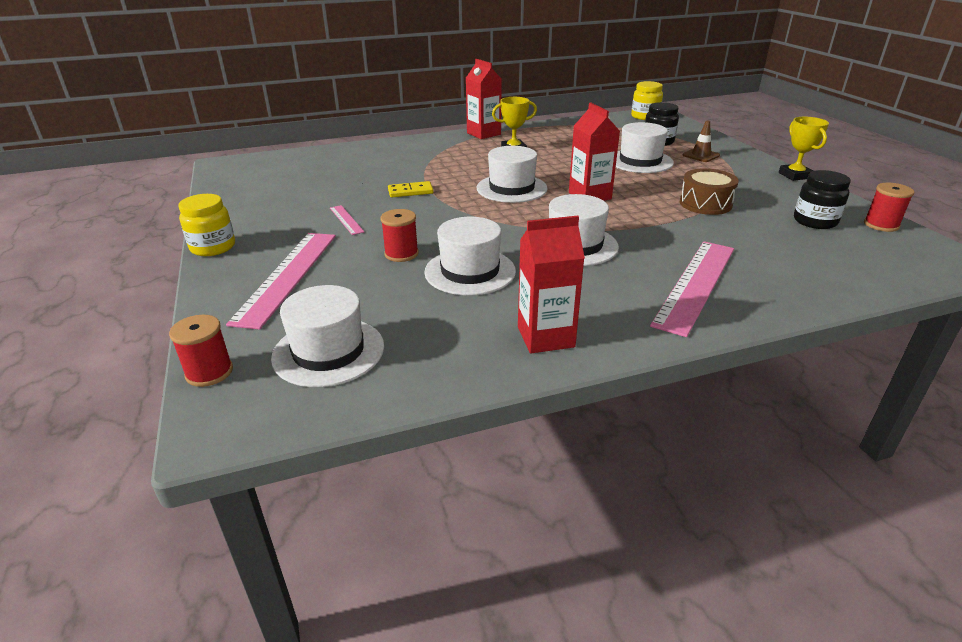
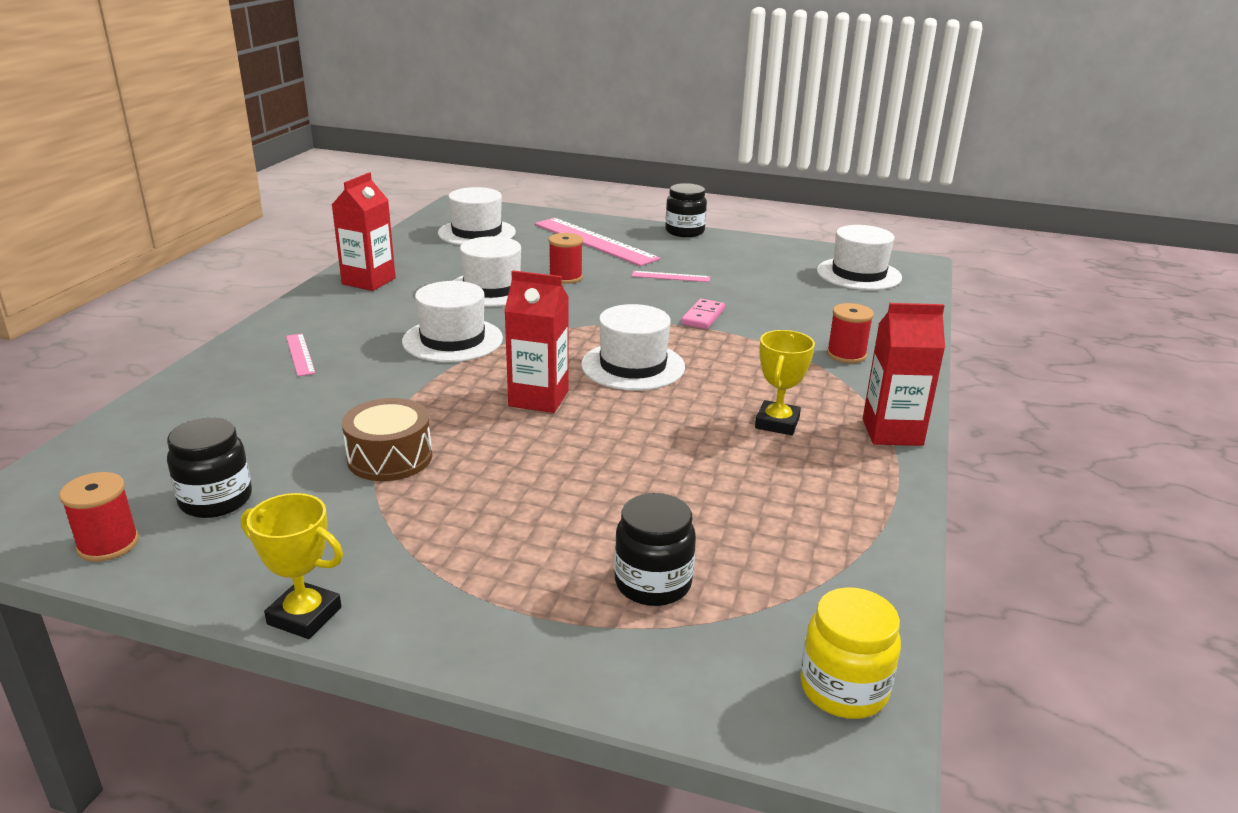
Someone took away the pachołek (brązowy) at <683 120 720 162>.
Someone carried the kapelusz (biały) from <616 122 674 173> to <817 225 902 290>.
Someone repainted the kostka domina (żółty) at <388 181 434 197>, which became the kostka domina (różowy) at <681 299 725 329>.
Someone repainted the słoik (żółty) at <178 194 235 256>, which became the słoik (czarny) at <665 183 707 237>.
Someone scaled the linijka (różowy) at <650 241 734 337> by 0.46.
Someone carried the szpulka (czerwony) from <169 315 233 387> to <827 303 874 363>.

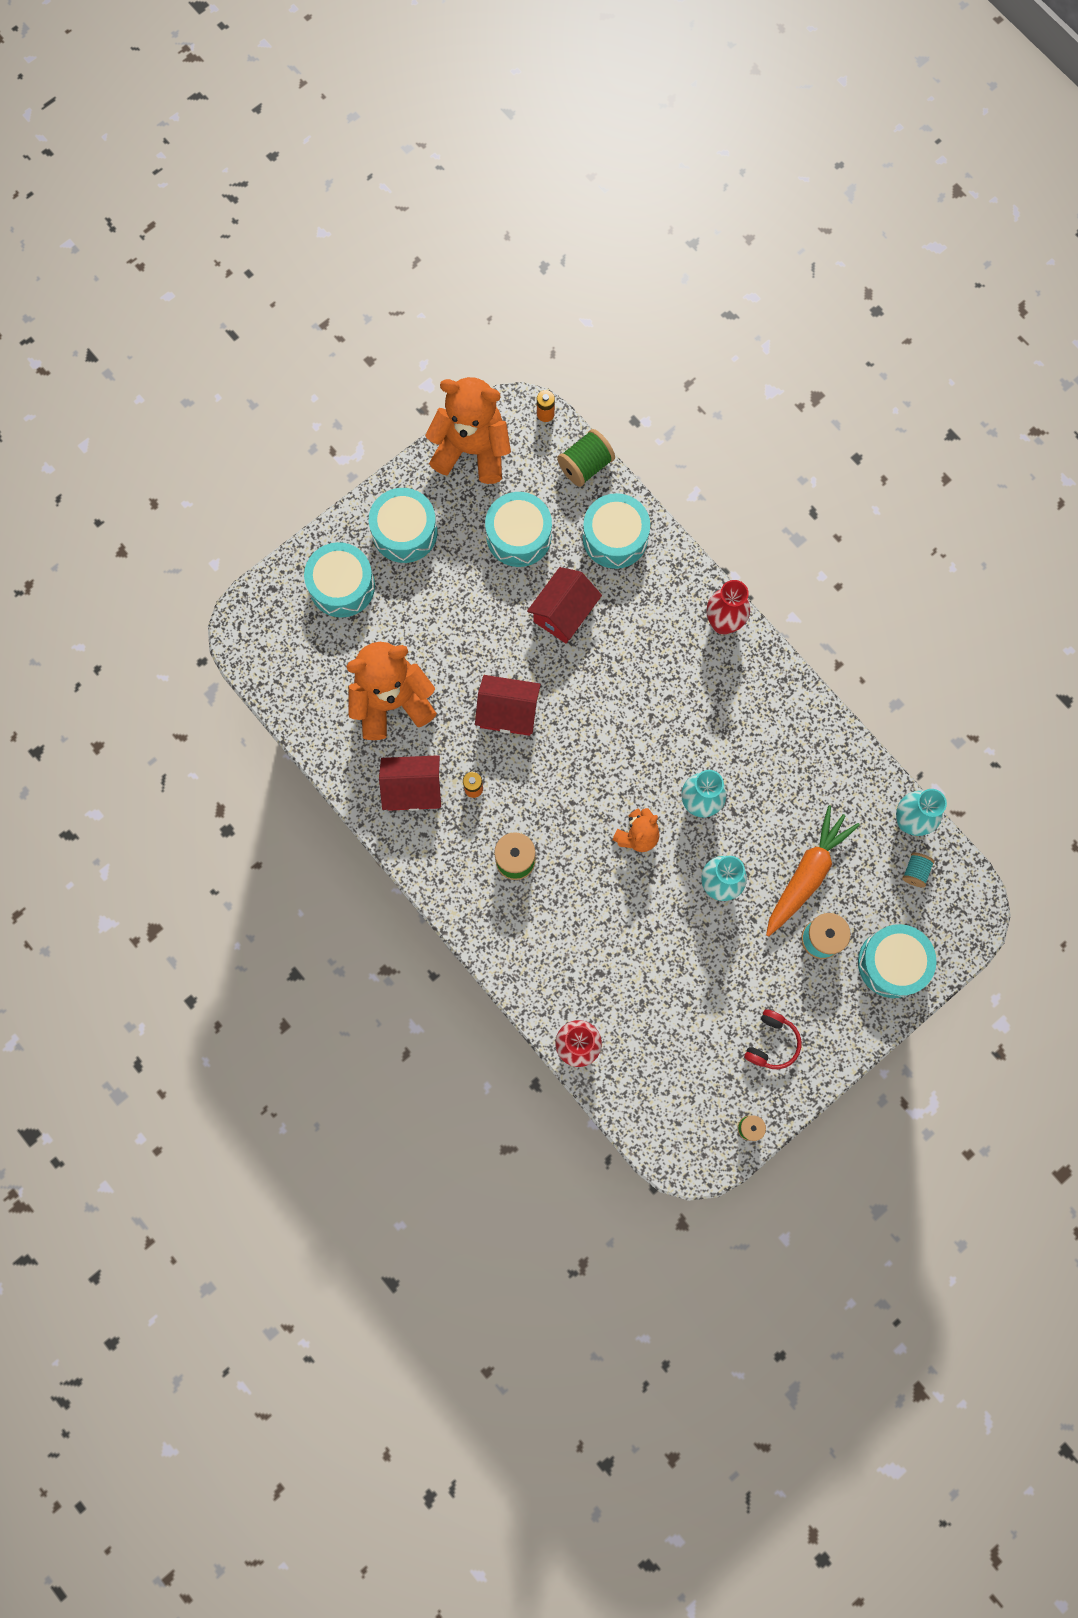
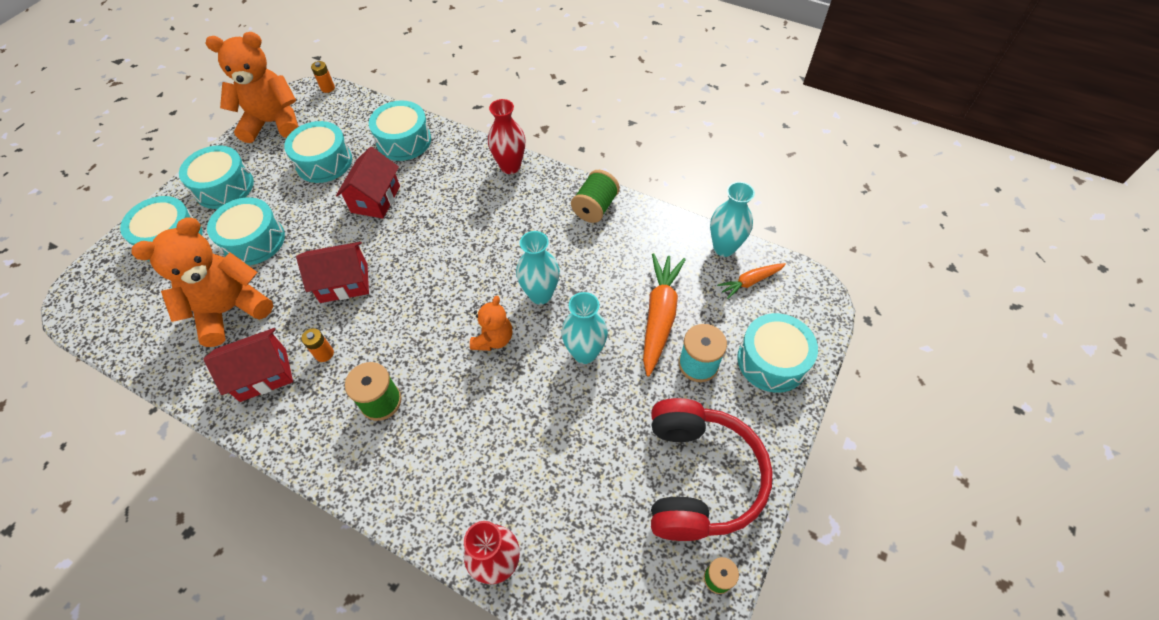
Someone carried the szpulka (zielony) from <557 429 615 487> to <571 170 620 223>.
Someone swapped the szpulka (turkusowy) at <902 852 935 887> for the marchewka (pomarańczowy) at <717 263 786 299>.
Someone scaled the słuchawki (czerwony) at <744 1009 801 1069> by 2.17.
Someone put down the bęben (turkusowy) at <207 197 285 265>.

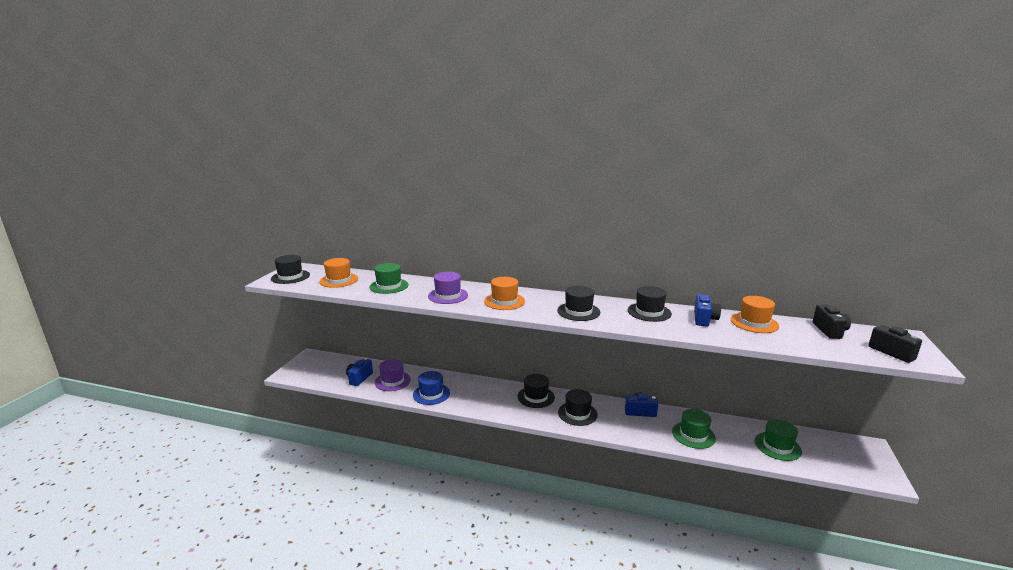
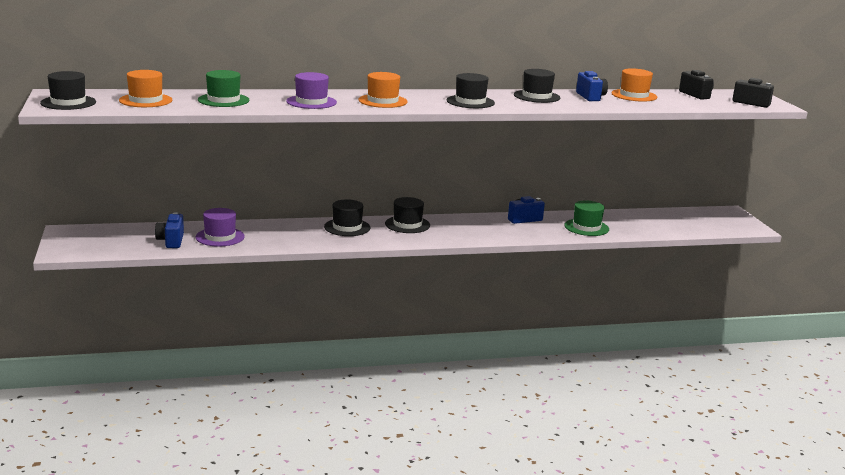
Someone took away the kapelusz (niebieski) at <413 371 450 405>.
Someone carried the kapelusz (czarny) from <558 389 598 426> to <324 199 370 236>.
Someone took away the kapelusz (zielony) at <755 419 802 461>.

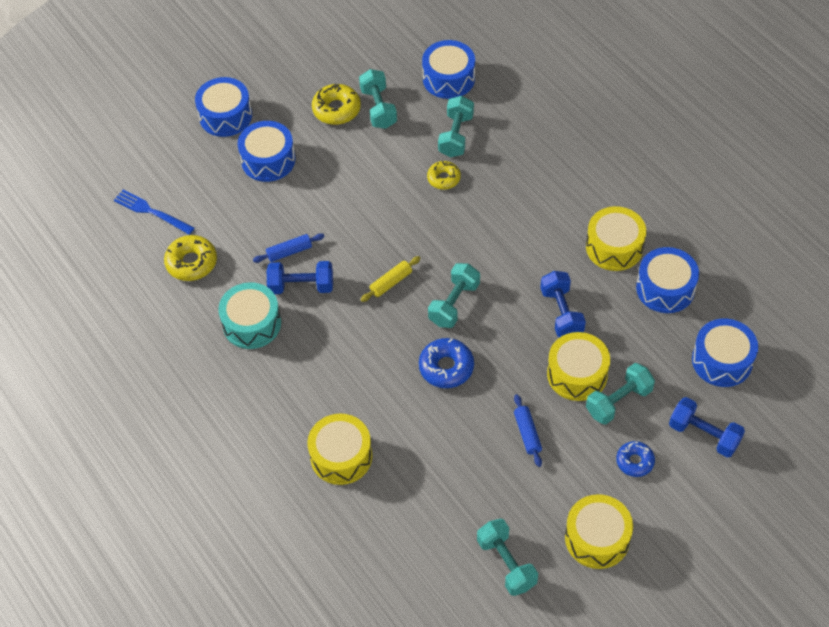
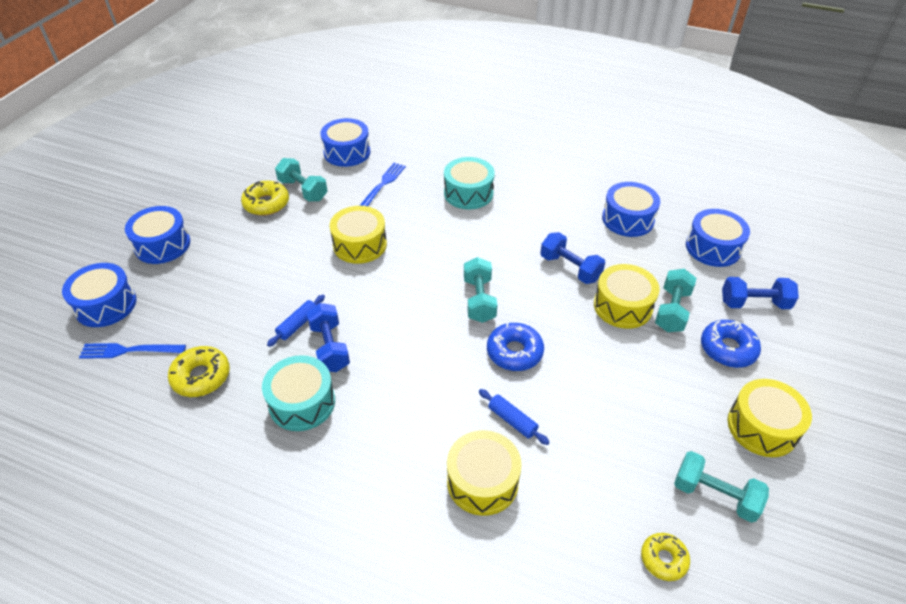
Someone swapped the hantel (turkusowy) at <438 96 474 158> for the widelec (niebieski) at <359 163 406 206>.
Someone carried the bęben (niebieski) from <238 121 295 182> to <62 263 137 327>.
Someone carried the donut (żółty) from <427 161 461 190> to <641 533 690 581>.
Someone carried the bęben (żółty) from <586 206 646 271> to <330 206 387 264>.
Someone took away the wałek do ciasta (żółty) at <361 256 421 302>.
Someone rotated the hantel (niebieski) at <267 261 333 294> by 75 degrees counterclockwise.
Someone carried the wałek do ciasta (niebieski) from <514 394 542 467> to <479 389 550 445>.
Someone scaled the donut (niebieski) at <616 441 655 477> by 1.51.
Someone put down the bęben (turkusowy) at <444 157 495 209>.

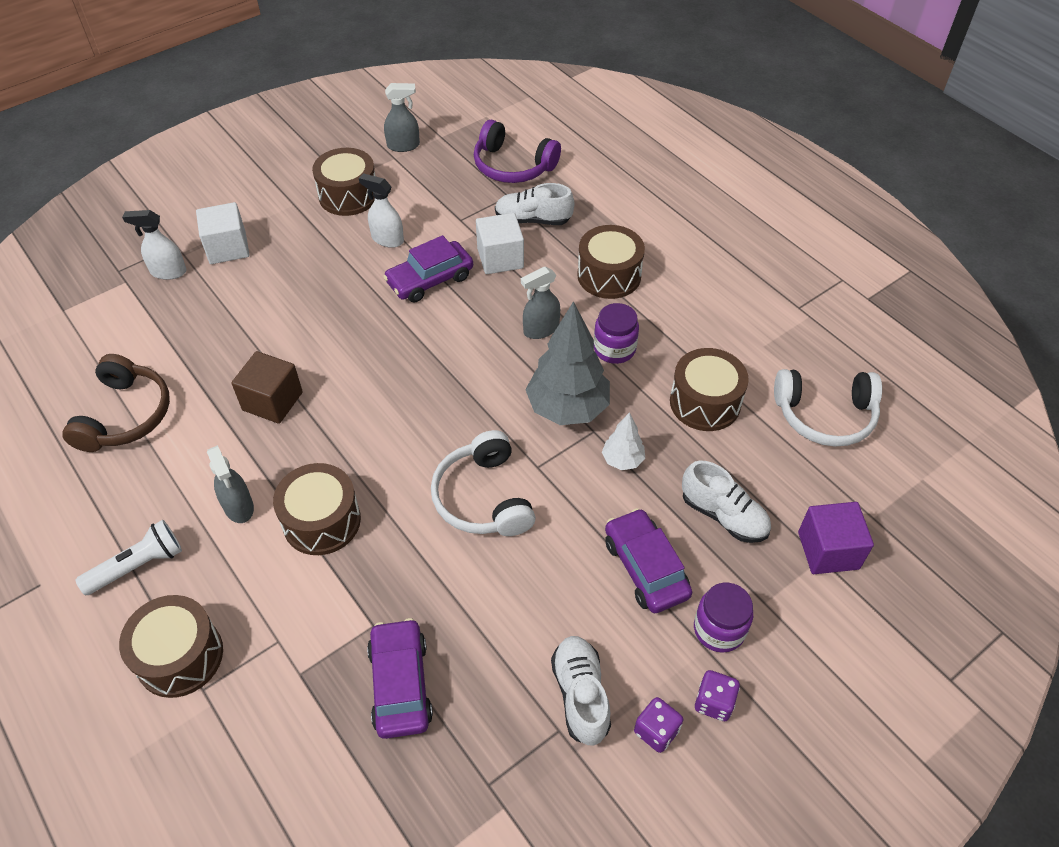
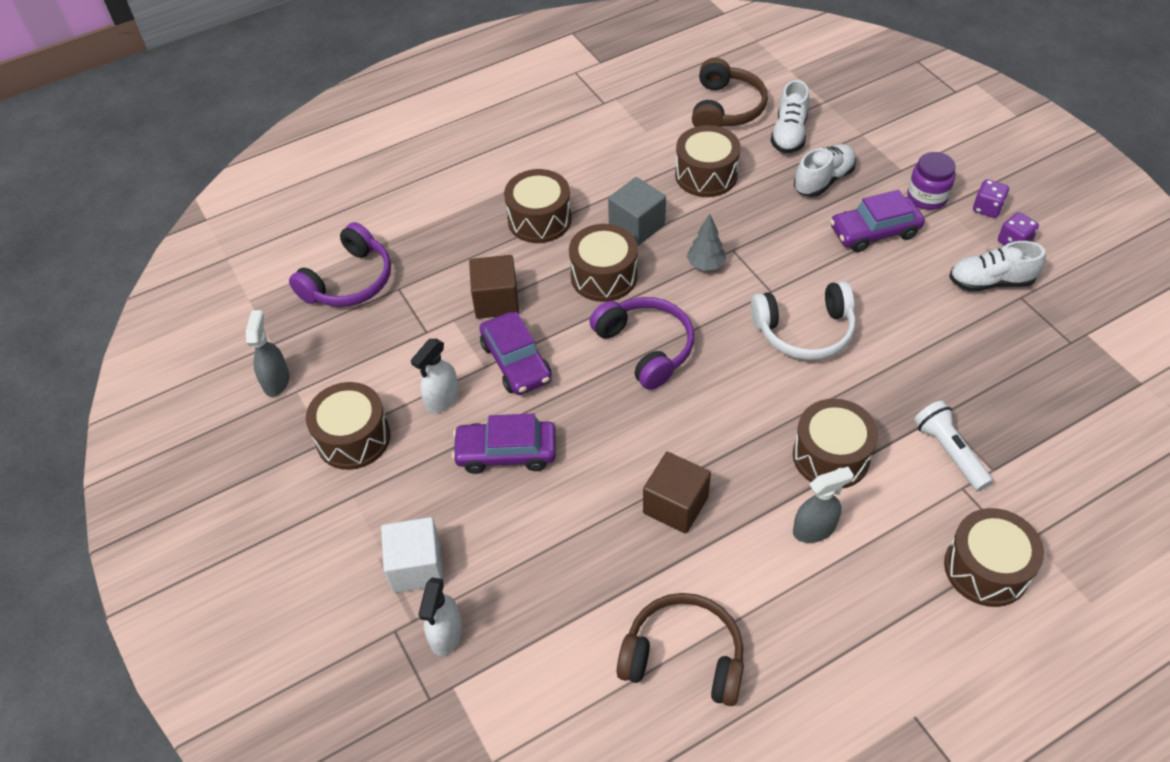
Someone carried the but (biały) from <495 183 574 225> to <771 80 809 153>.
Someone repainted the sześcian (biały) at <476 213 524 274>, which became the sześcian (brązowy) at <469 255 519 319>.
Someone swapped the spryskiwacz (szary) at <521 267 560 339> for the bęben (brązowy) at <569 224 638 302>.
Someone scaled the drzewko (szary) at <525 301 610 425> by 0.50.
Someone swapped the słoik (fioletowy) at <594 303 639 364> for the sześcian (szary) at <608 177 666 246>.
Someone repainted the słuchawki (biały) at <774 369 882 447>, which became the słuchawki (brązowy) at <692 58 768 127>.
Someone took away the drzewko (biały) at <602 412 645 470>.
Someone took away the sześcian (fioletowy) at <798 502 874 574>.
Someone carried the latarka (biały) from <76 520 182 595> to <914 401 993 491>.
Someone carried the samochód (fioletowy) from <367 618 433 739> to <452 413 556 474>.
Someone put down the słuchawki (fioletowy) at <590 297 694 390>.

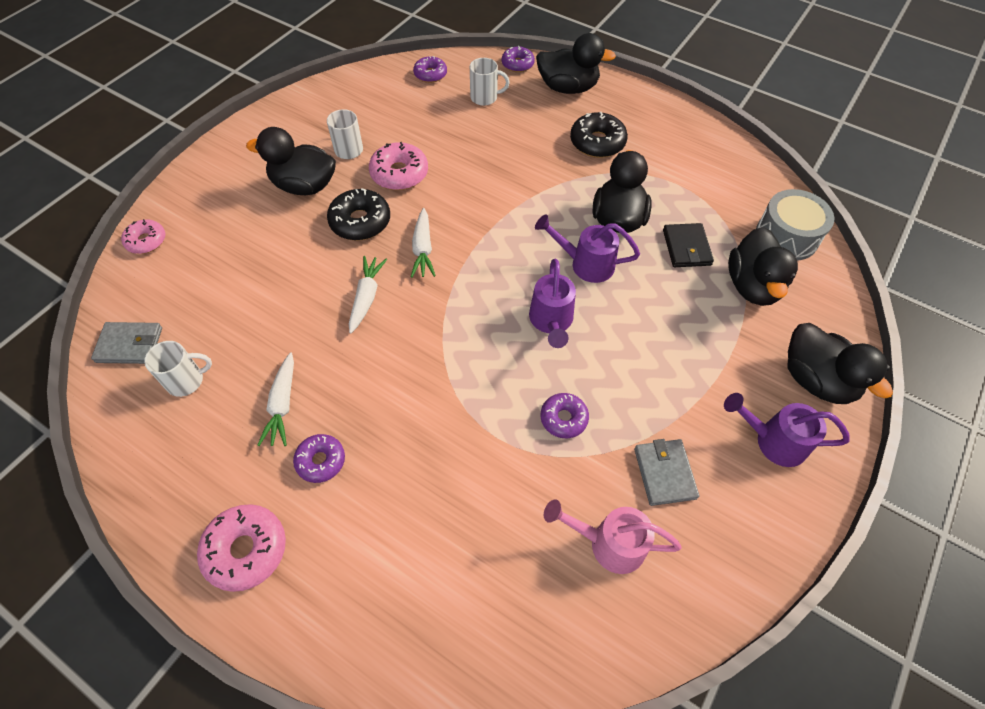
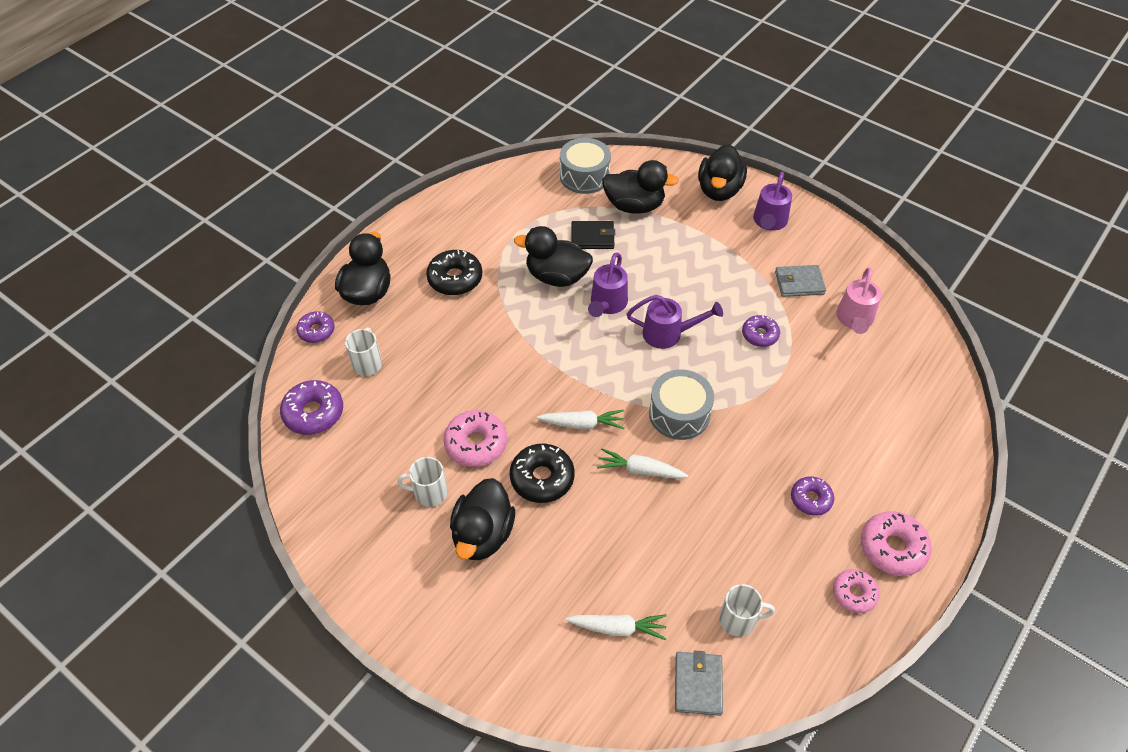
Someone scaled the donut (fioletowy) at <413 56 447 83> by 1.55.
Someone carried the donut (różowy) from <121 219 165 254> to <833 569 880 613>.
Someone rotated the kaczka (czarny) at <787 323 893 404> by 135 degrees clockwise.
Someone rotated the kubek (biały) at <144 341 212 397> by 105 degrees clockwise.
Someone carried the marchewka (biały) from <257 353 294 446> to <566 614 667 640>.
Someone put down the bęben (szary) at <649 370 714 440>.

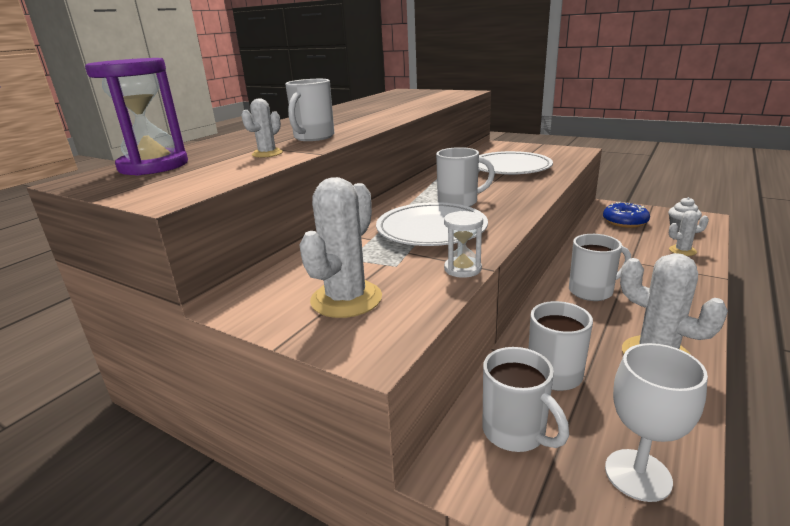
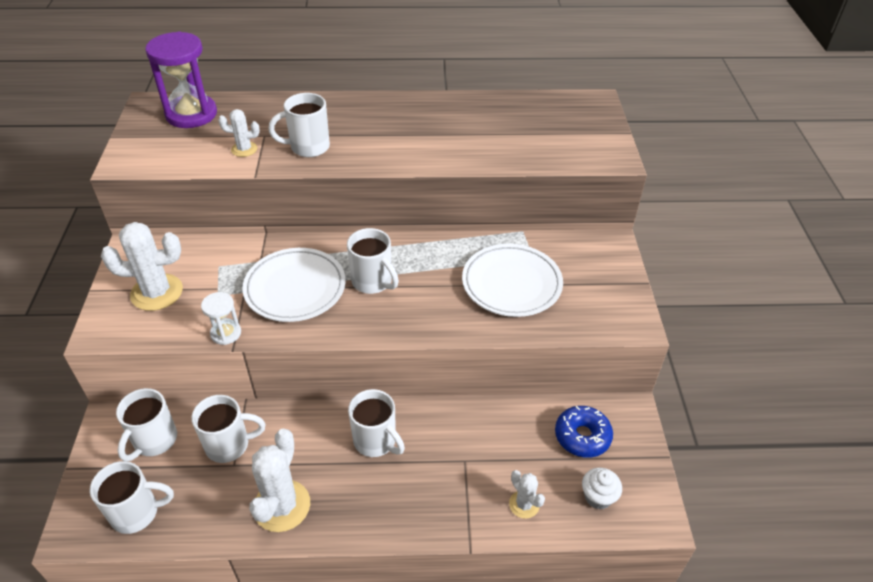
Someone swapped the kielich (biały) at <605 343 708 502> for the kubek (biały) at <90 461 174 534>.

